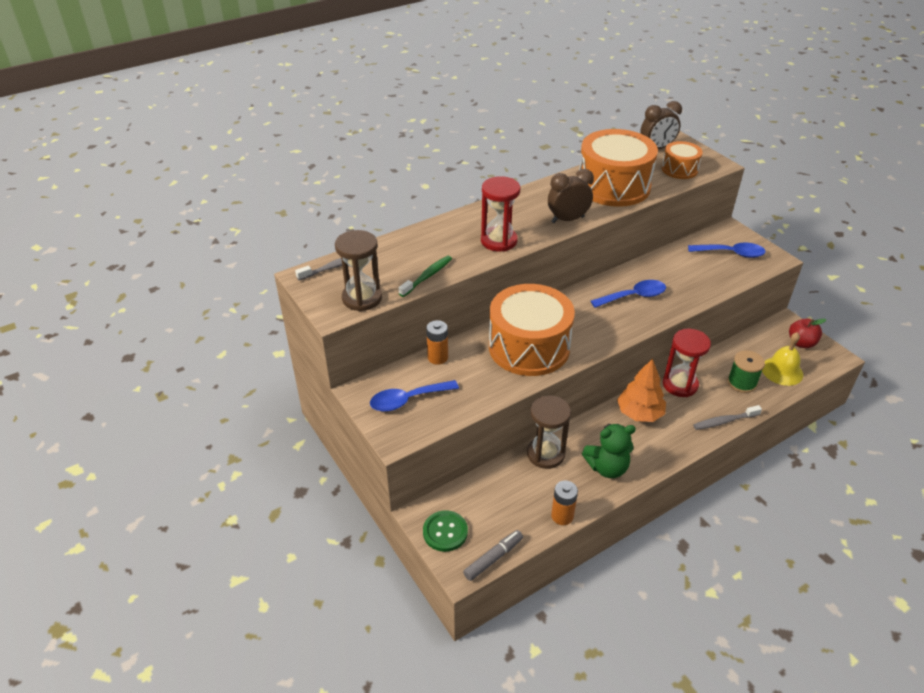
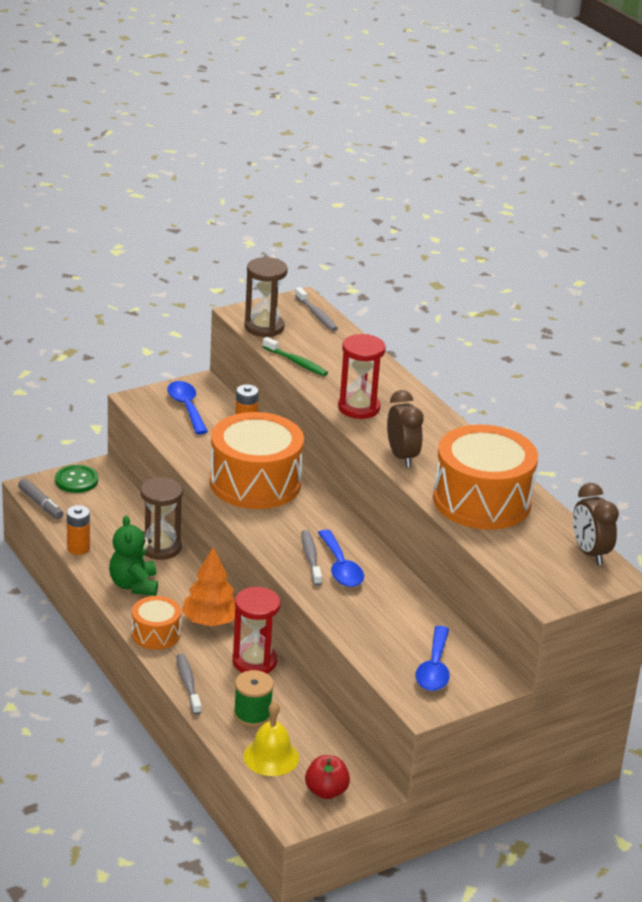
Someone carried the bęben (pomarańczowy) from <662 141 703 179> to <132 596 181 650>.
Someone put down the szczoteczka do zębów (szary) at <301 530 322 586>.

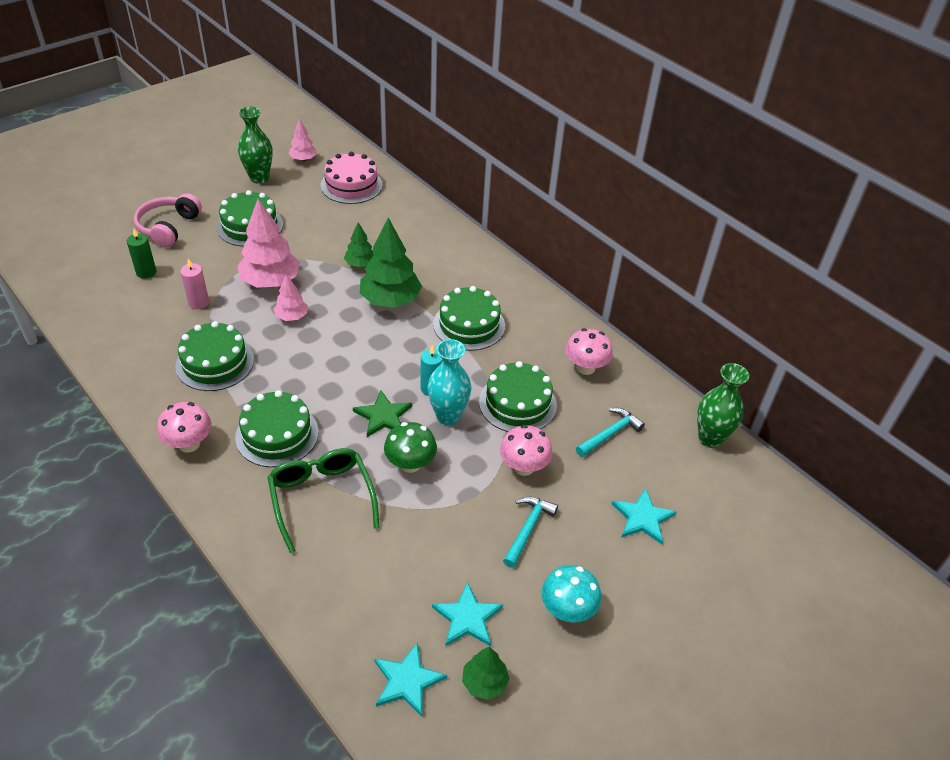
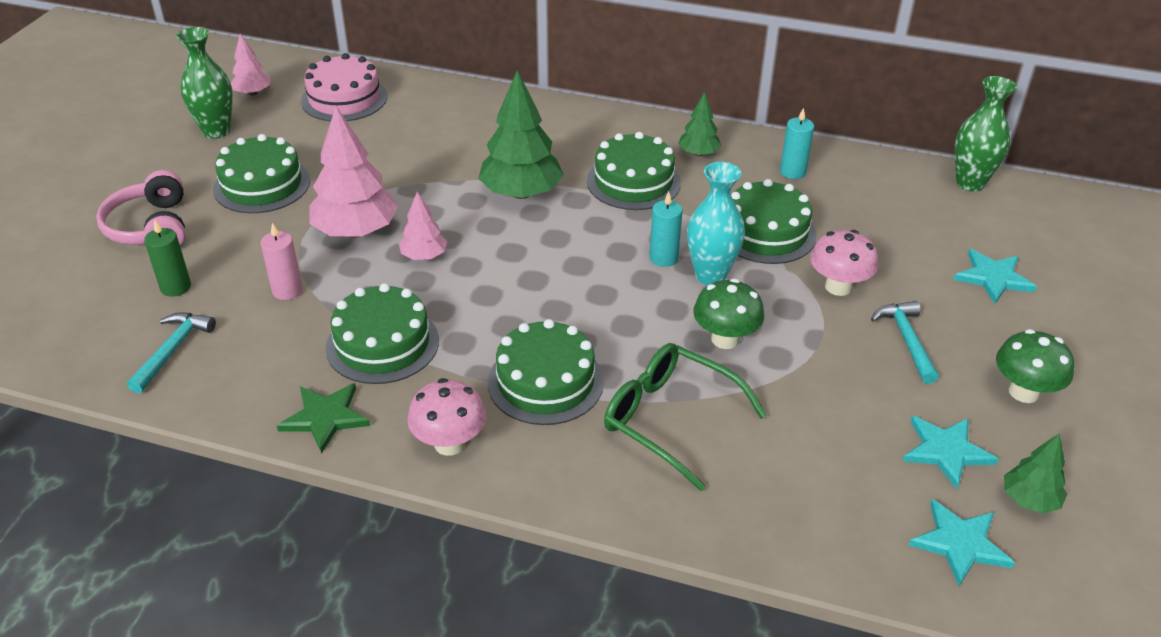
Someone carried the drzewko (zielony) from <344 222 374 267> to <678 92 721 157>.
Someone swapped the grzyb (różowy) at <566 328 613 375> for the świeca (turkusowy) at <780 108 814 179>.
Someone carried the gwiazda (zielony) from <353 390 412 437> to <277 383 370 453>.
Someone carried the młotek (turkusowy) from <576 408 645 457> to <127 312 216 393>.
Someone repainted the grzyb (turkusowy) at <542 565 601 623>, which became the grzyb (zielony) at <996 329 1074 403>.

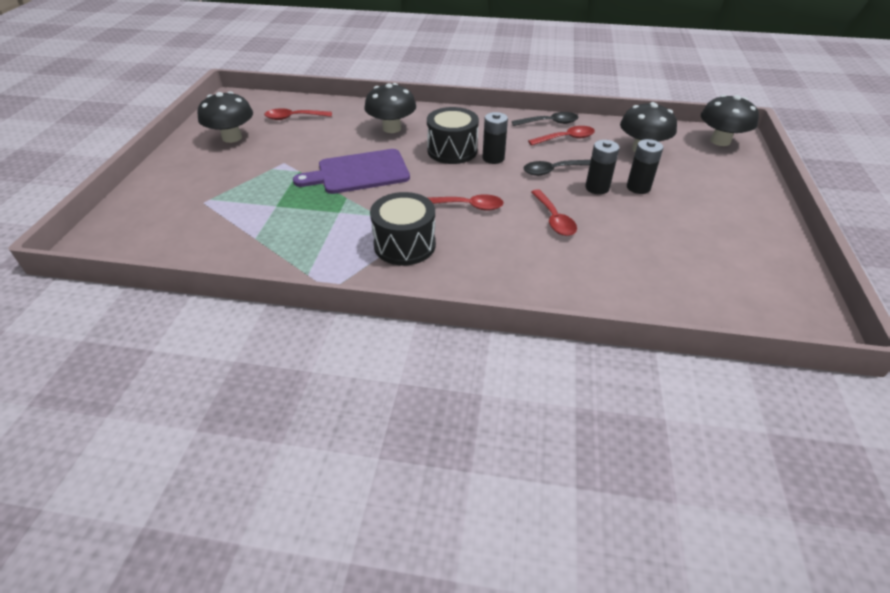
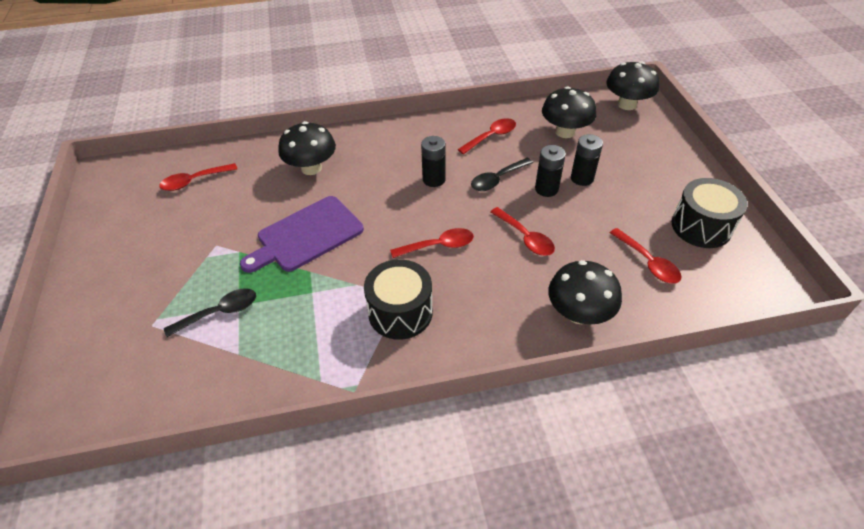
Someone carried the grzyb (czarny) from <197 91 253 143> to <548 260 622 324>.
Someone carried the bęben (czarny) from <427 107 479 164> to <672 178 748 248>.
Someone carried the łyżka (czarny) from <512 112 579 126> to <164 288 256 337>.
Someone put down the łyżka (czerwony) at <610 228 682 284>.

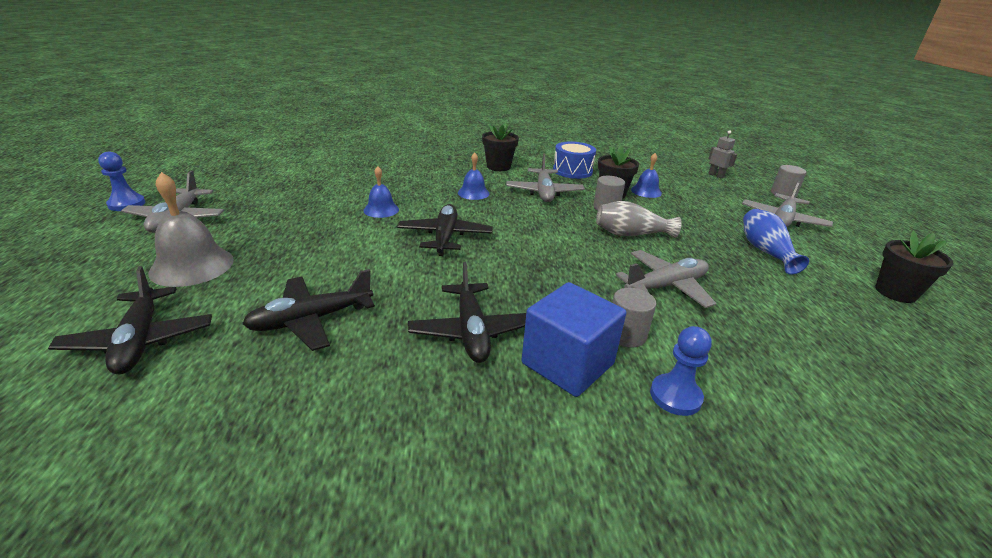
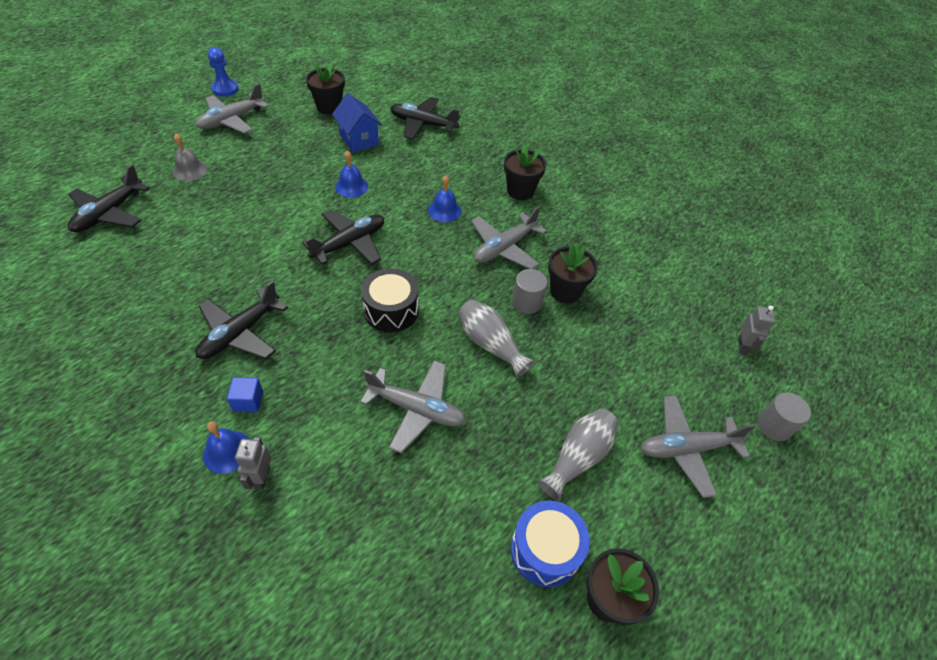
Someone carried the bęben (niebieski) from <553 141 596 179> to <511 500 590 587>.
Someone carried the dzwonek (niebieski) from <631 153 662 198> to <203 421 249 474>.
Someone scaled the dzwonek (szary) at <148 172 234 287> by 0.59.
Someone repainted the wazon (niebieski) at <743 209 809 275>, which became the wazon (szary) at <538 408 619 501>.
Someone carried the samolot (czarny) from <242 269 375 351> to <390 97 461 139>.
Someone scaled the sześcian (niebieski) at <522 282 626 397> by 0.45.
Someone took away the walec (szary) at <612 288 656 347>.
Someone swapped the pionek (niebieski) at <650 326 712 416> for the robot (szary) at <235 437 271 490>.
Someone put down the doniczka (czarny) at <306 63 345 115>.
Someone put down the domek (niebieski) at <332 93 382 152>.
Someone put down the bęben (czarny) at <361 268 419 332>.

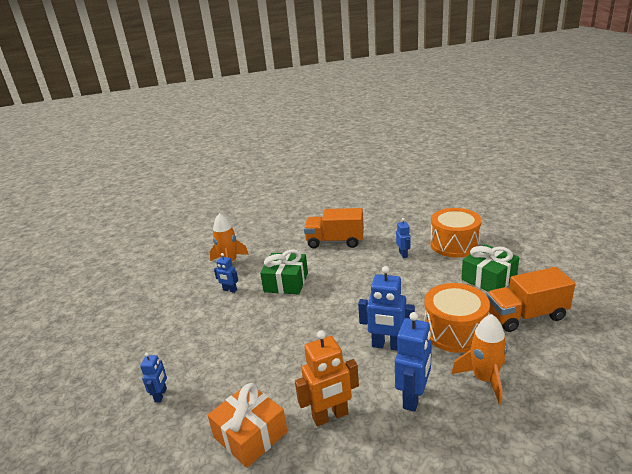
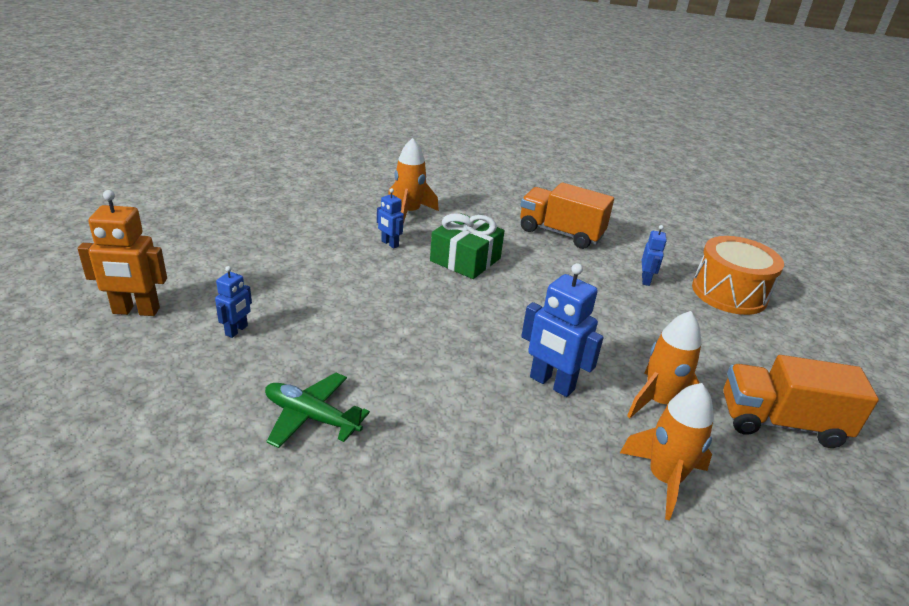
Someone took away the prezent (zielony) at <461 244 519 292>.
Someone swapped the bęben (pomarańczowy) at <424 283 490 353> for the rakieta (pomarańczowy) at <627 311 701 418>.
Someone took away the robot (niebieski) at <395 312 432 412>.
Someone carried the robot (pomarańczowy) from <295 330 359 426> to <78 190 167 316>.
Someone swapped the prezent (pomarańczowy) at <207 383 288 468> for the samolot (zielony) at <265 373 370 448>.

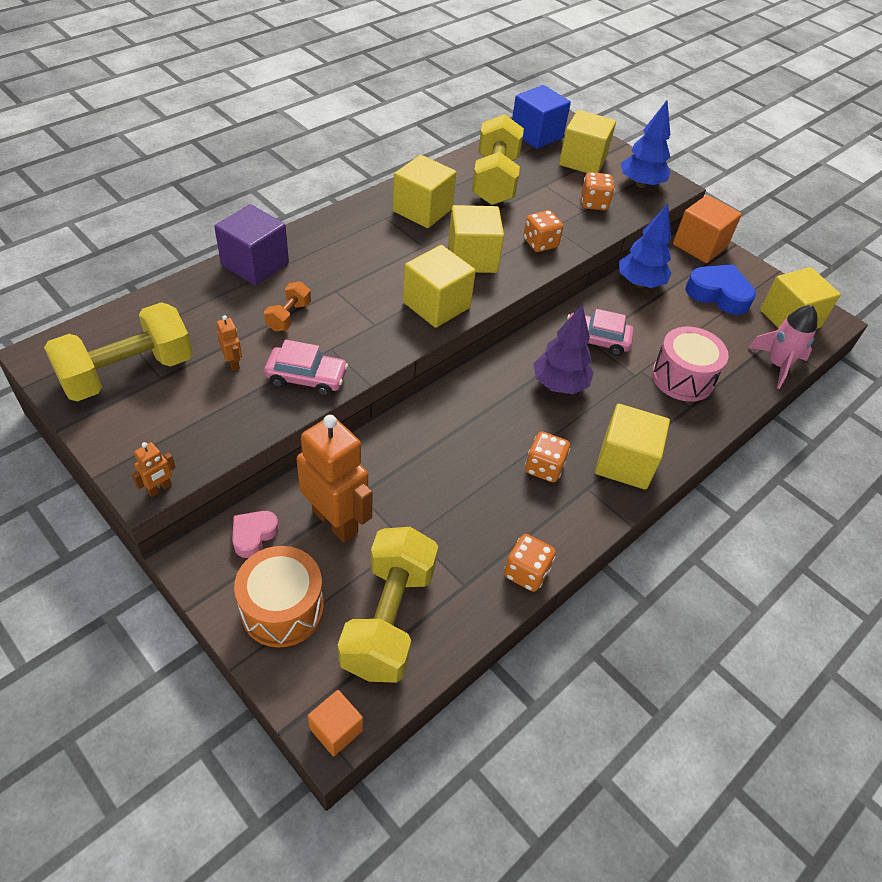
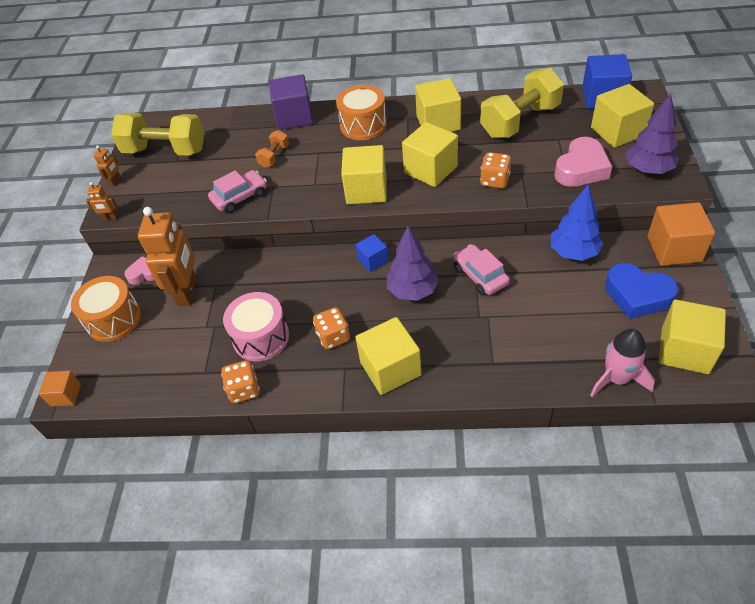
Someone repainted the drzewko (niebieski) at <621 101 671 188>, which became the drzewko (fioletowy) at <626 94 679 174>.
Someone swapped the kostka do gry (pomarańczowy) at <581 172 614 210> for the serce (różowy) at <554 137 612 187>.
Someone rotated the serce (niebieski) at <685 264 756 315> by 135 degrees clockwise.
Someone rotated the hantel (pomarańczowy) at <264 281 311 331> by 45 degrees counterclockwise.
Someone carried the robot (pomarańczowy) from <216 315 242 371> to <94 145 121 186>.
Someone carried the bęben (różowy) from <652 327 729 402> to <223 292 289 361>.
Someone rotated the samochód (różowy) at <264 340 348 396> by 90 degrees counterclockwise.
Someone took away the hantel (żółty) at <338 527 438 683>.
Someone put down the bęben (pomarańczowy) at <336 85 387 140>.
Someone put down the sześcian (niebieski) at <356 234 388 272>.

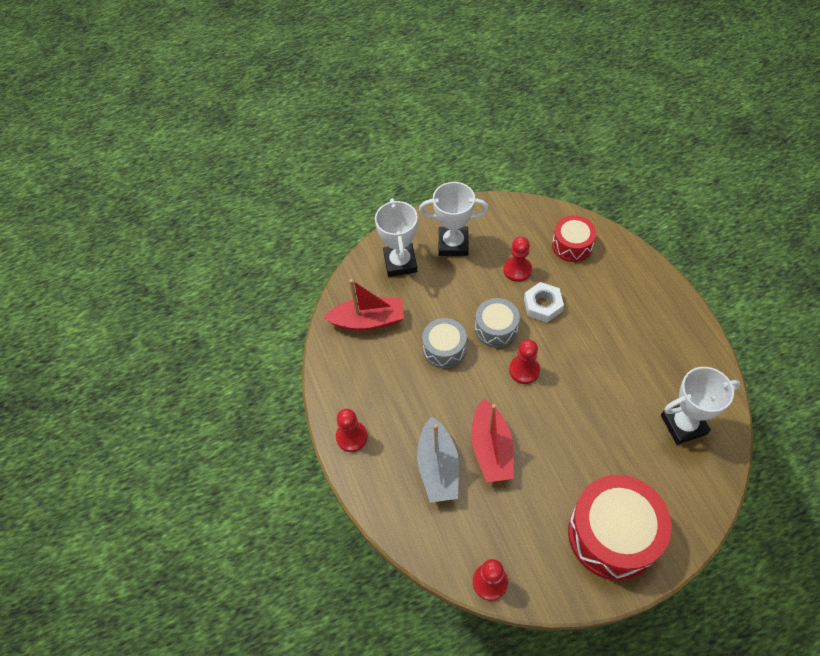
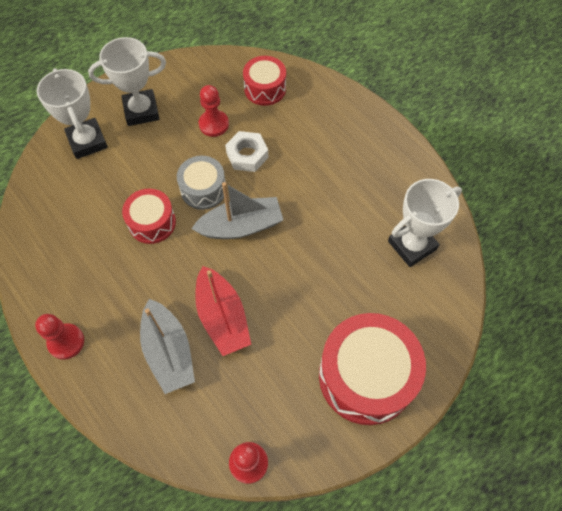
Someone took away the łódka (czerwony) at <324 279 404 331>.
Someone repainted the bęben (szary) at <422 318 467 368>, which became the bęben (czerwony) at <122 188 176 244>.
Someone swapped the pionek (czerwony) at <509 339 540 384> for the łódka (szary) at <191 182 283 239>.

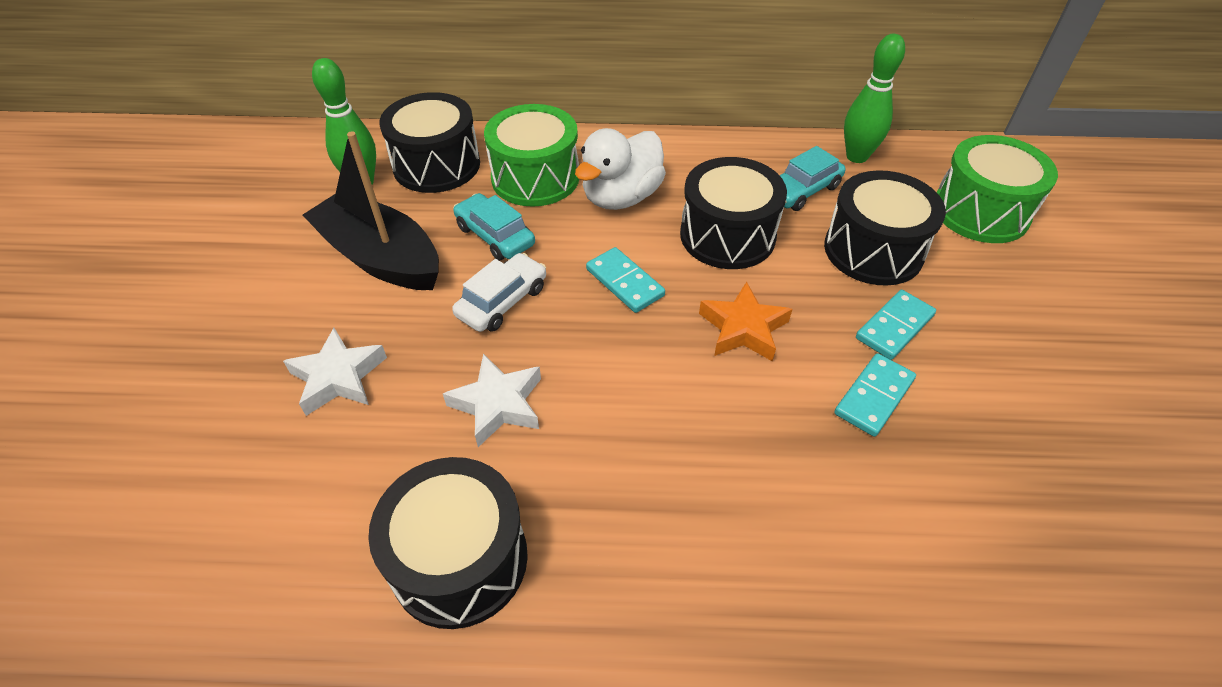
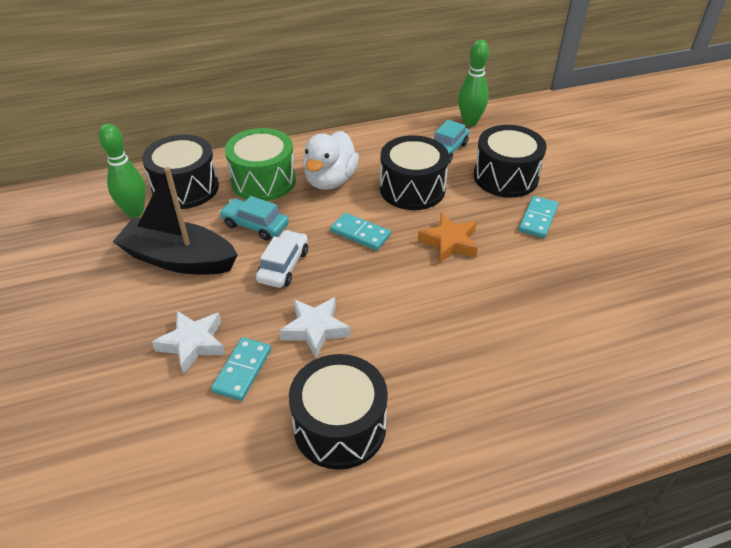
Someone took away the bęben (zielony) at <937 135 1058 243>.
Someone carried the kostka domina (turkusowy) from <834 353 916 437> to <211 337 271 401>.

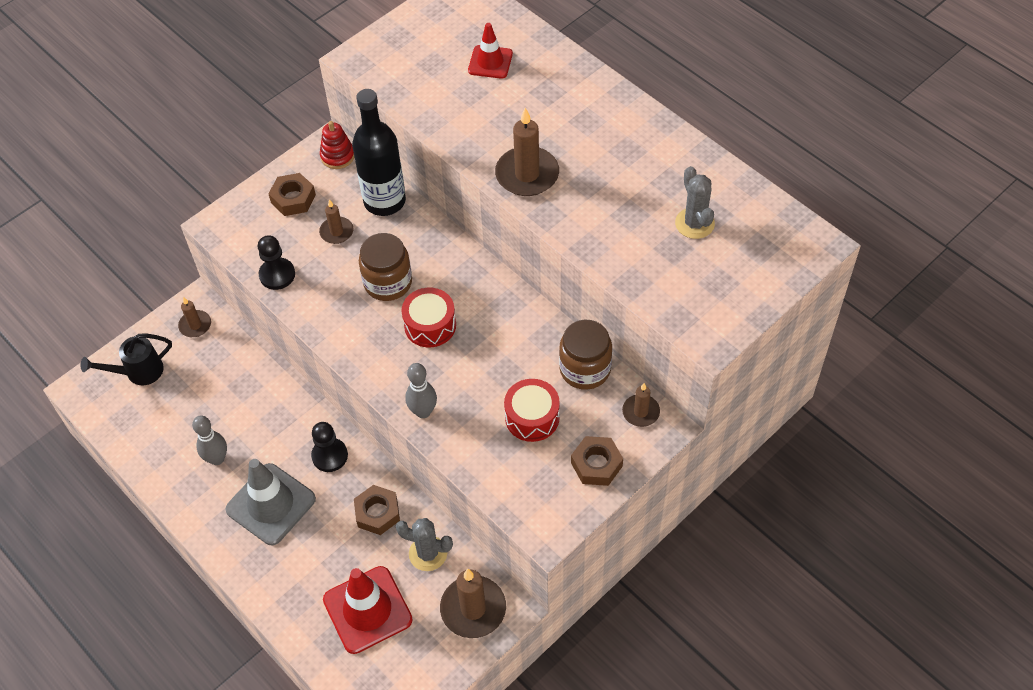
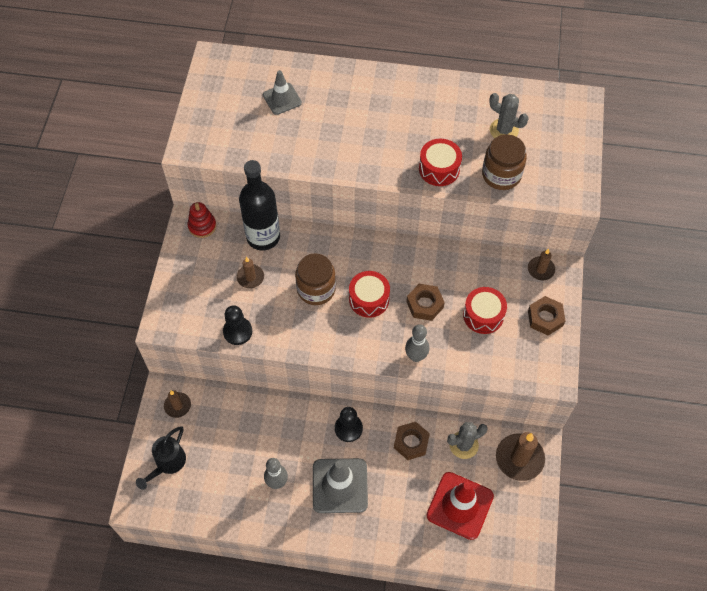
Someone repainted the pachołek (czerwony) at <468 23 513 79>, which became the pachołek (szary) at <263 70 302 115>.
Someone took away the świeca (brązowy) at <495 108 559 196>.
Someone carried the nakrętka (brązowy) from <268 173 316 216> to <406 284 445 321>.
Someone carried the słoik (brązowy) from <559 320 612 390> to <482 134 527 190>.
Someone put down the bęben (czerwony) at <419 139 462 186>.

